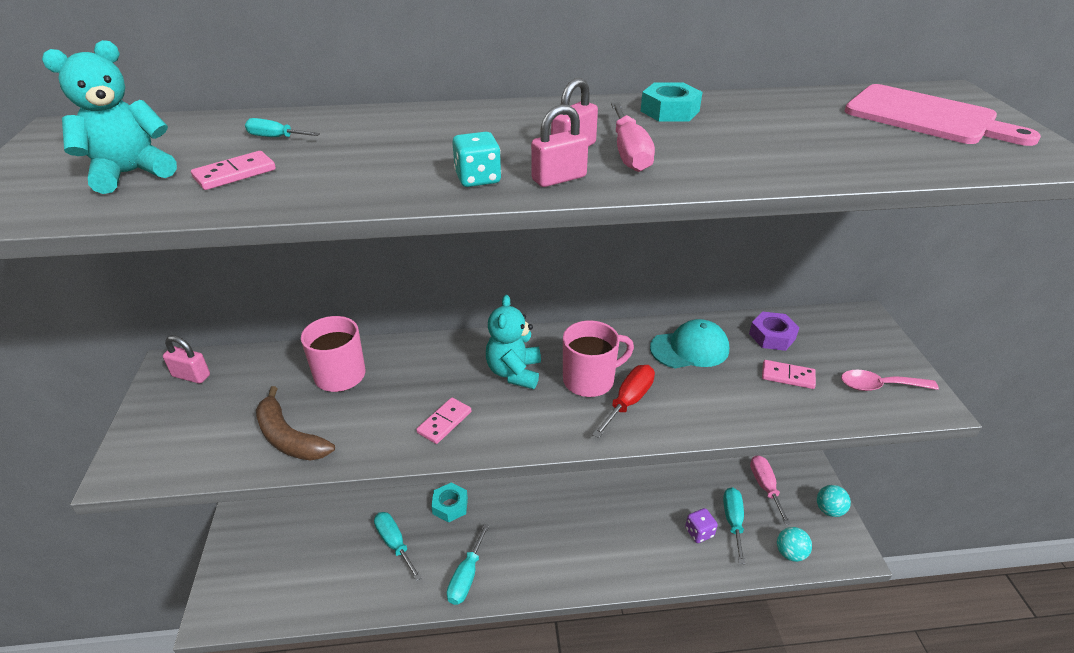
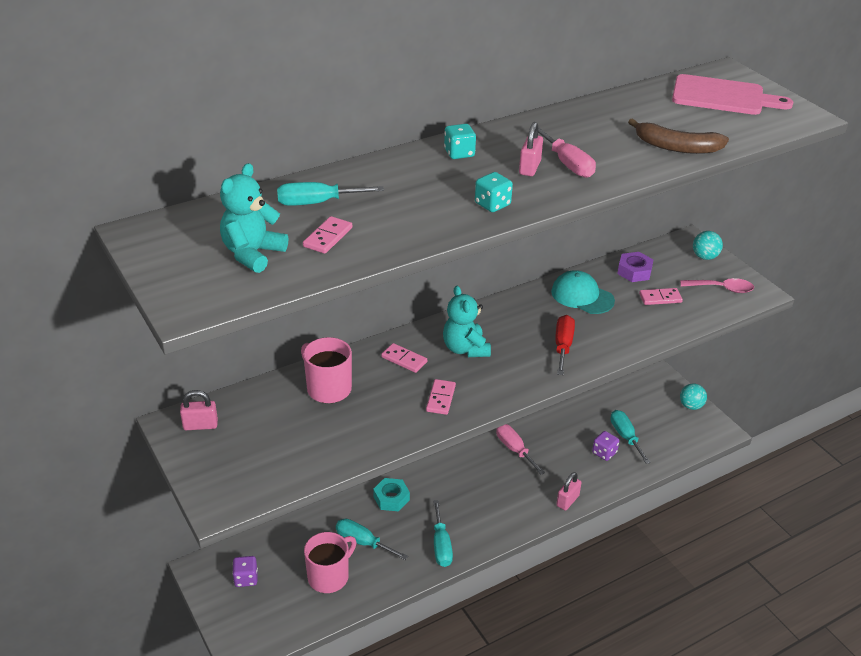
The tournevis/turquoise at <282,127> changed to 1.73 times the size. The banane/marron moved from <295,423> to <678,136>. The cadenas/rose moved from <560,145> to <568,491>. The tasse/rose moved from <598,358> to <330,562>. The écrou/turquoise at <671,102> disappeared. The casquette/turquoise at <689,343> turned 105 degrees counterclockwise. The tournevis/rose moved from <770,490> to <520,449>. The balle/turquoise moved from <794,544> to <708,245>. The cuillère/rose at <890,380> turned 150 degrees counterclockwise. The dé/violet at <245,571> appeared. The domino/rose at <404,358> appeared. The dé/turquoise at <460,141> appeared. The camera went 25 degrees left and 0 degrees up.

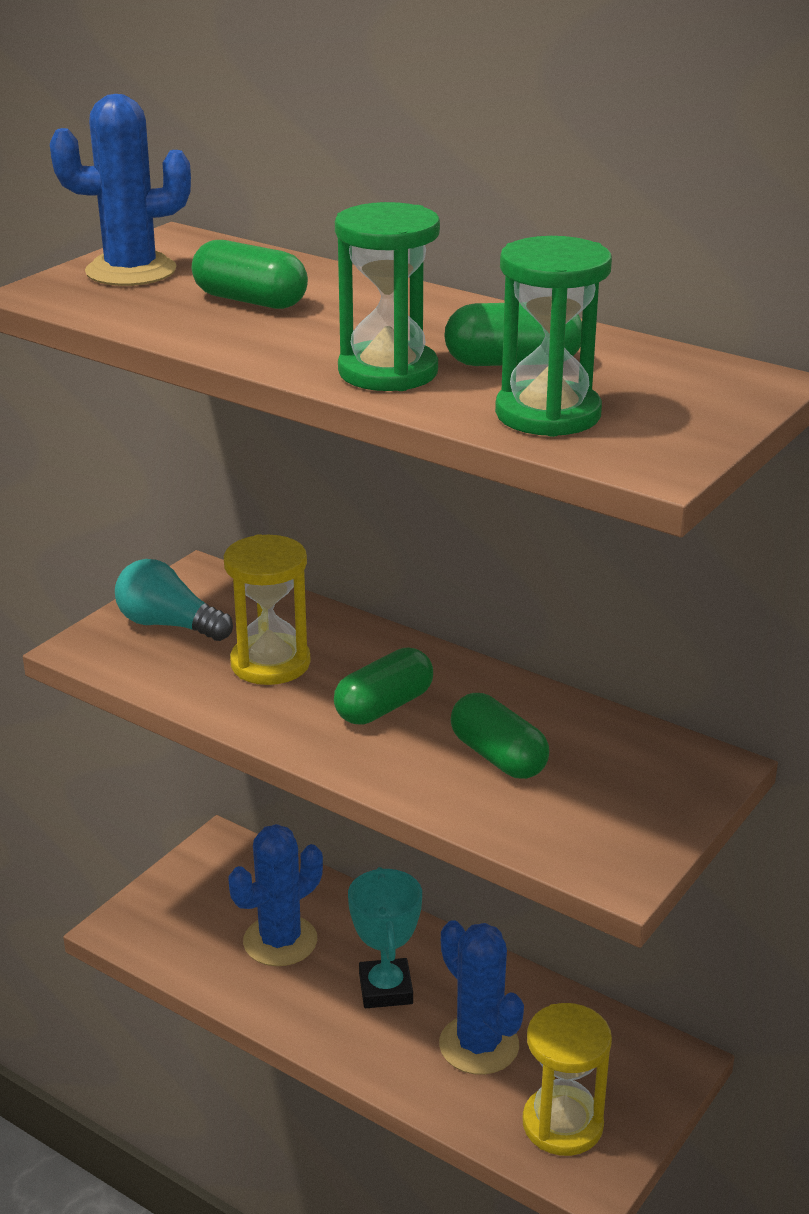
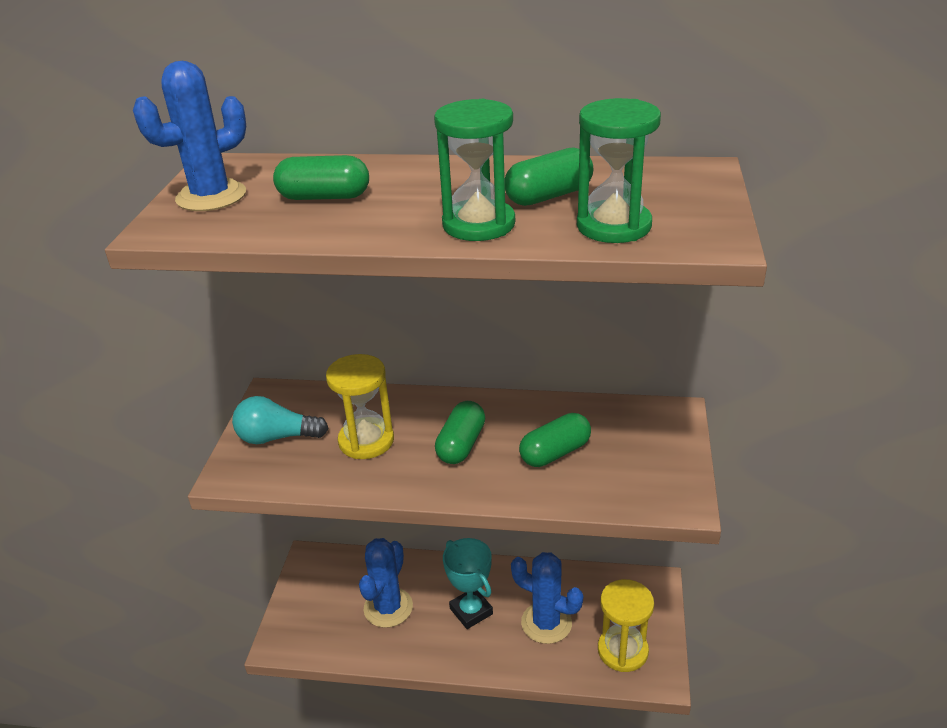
The gélule/vert at <500,736> turned 60 degrees counterclockwise. The camera went 25 degrees left and 5 degrees up.

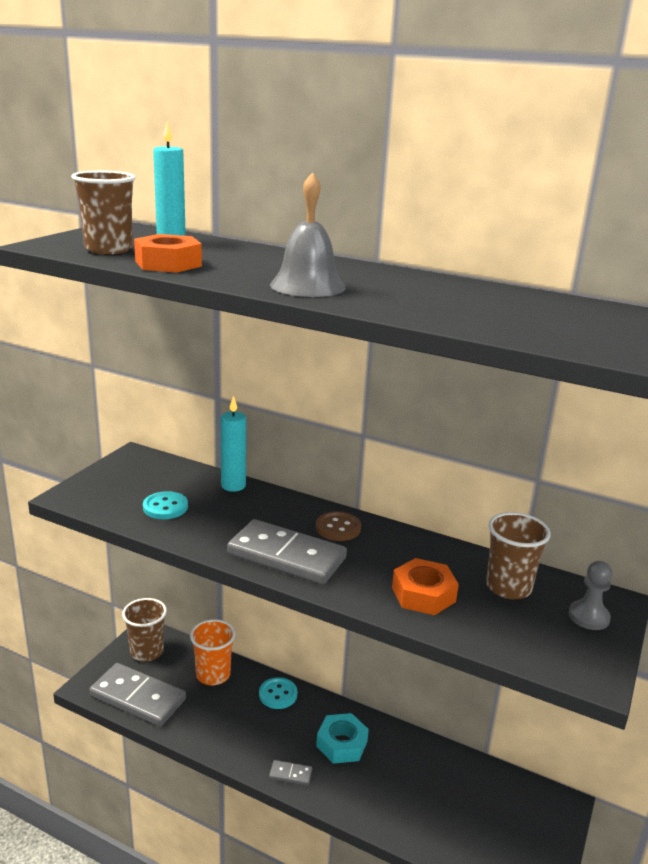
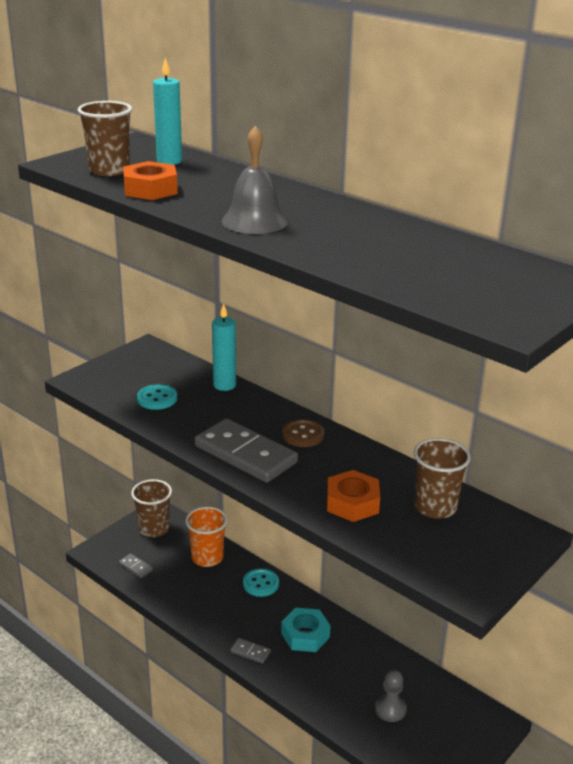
The domino/gris at <137,694> changed to 0.42 times the size. The pion/gris moved from <590,595> to <391,695>. The camera went 15 degrees right and 5 degrees up.

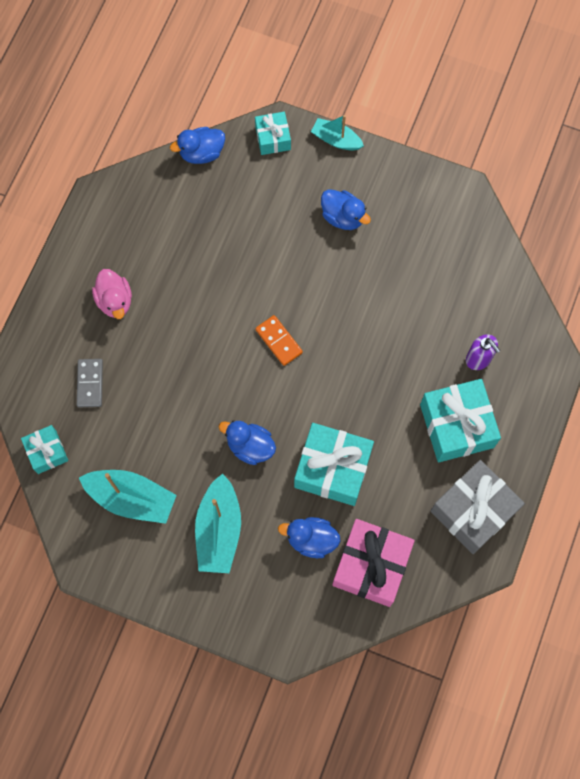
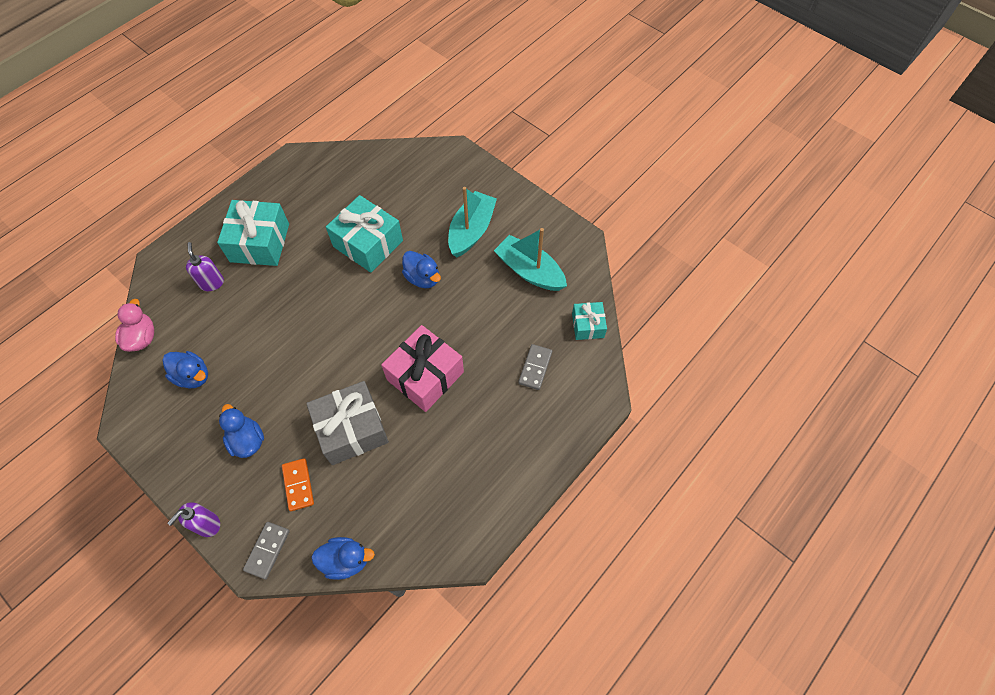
The canard/rose moved from <112,294> to <134,325>. The cadeau/turquoise at <273,133> was replaced by the domino/gris at <266,550>. The domino/orange moved from <279,340> to <298,484>. The canard/bleu moved from <309,537> to <185,369>. The bateau/turquoise at <337,132> was replaced by the distributeur de savon/violet at <193,519>. The cadeau/rose moved from <373,563> to <422,368>. The cadeau/gris moved from <477,507> to <347,423>. The camera went 160 degrees left and 10 degrees down.

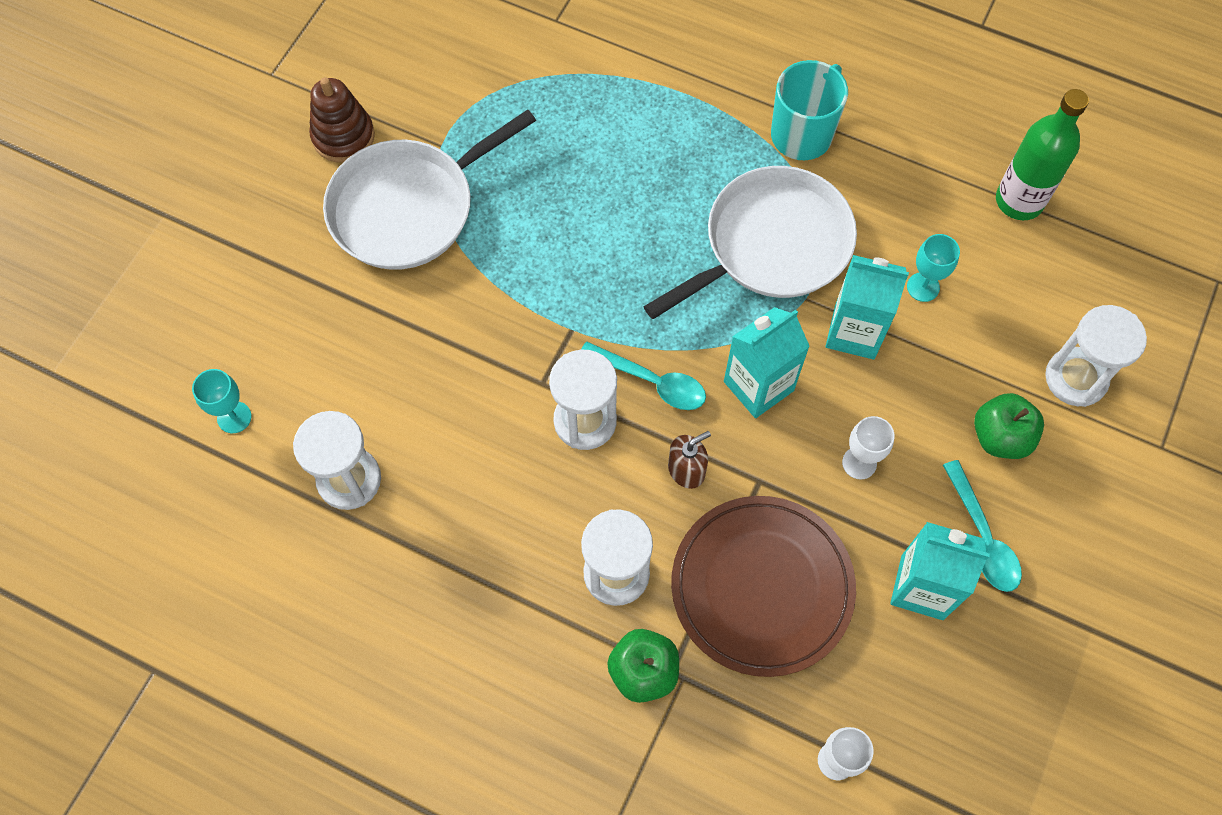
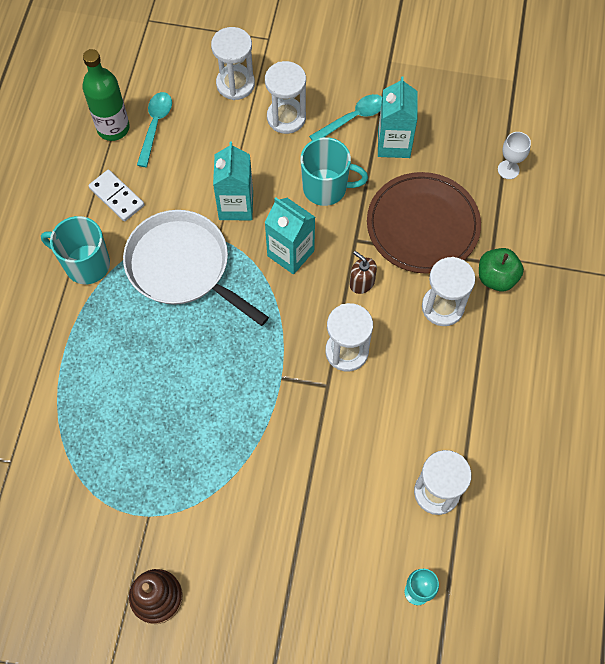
The poêle/blanc at <429,189> disappeared. The cuillère/turquoise moved from <643,375> to <154,129>. The verre à pied/blanc at <868,448> was replaced by the tasse/turquoise at <334,171>. The verre à pied/turquoise at <933,268> disappeared. The pomme/vert at <1009,426> was replaced by the sablier/blanc at <285,97>. The domino/blanc at <116,195> appeared. The camera went 105 degrees left and 0 degrees up.

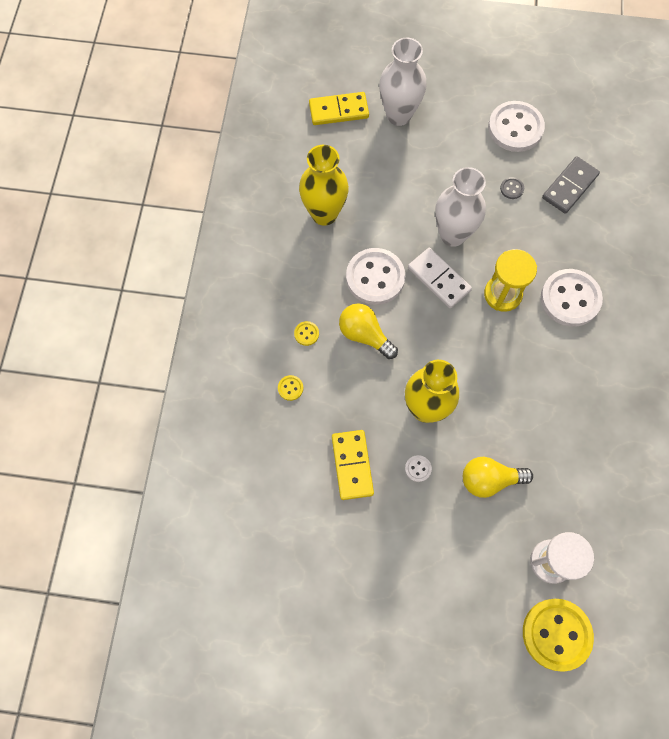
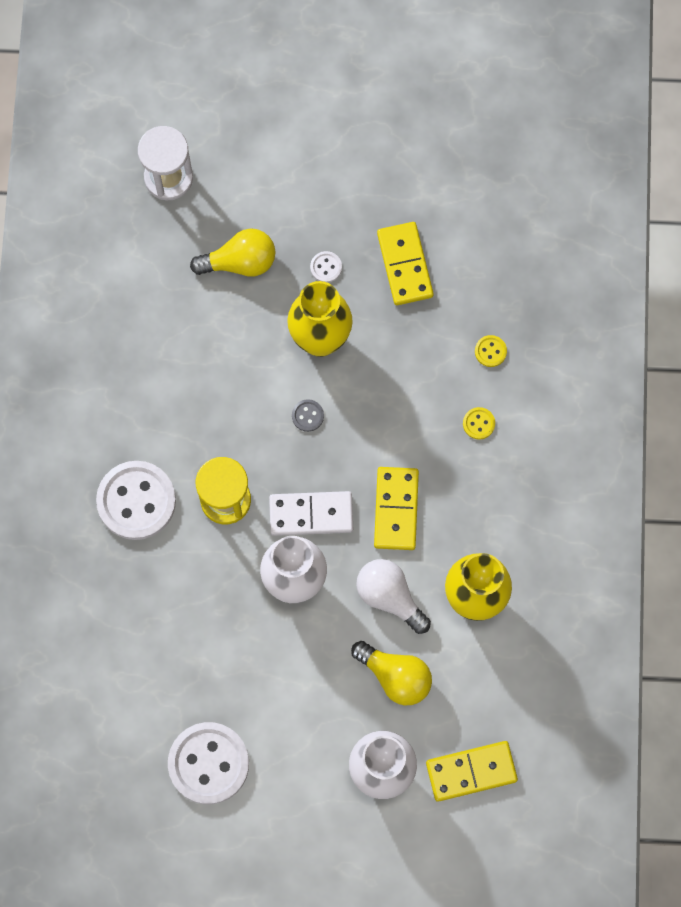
The ampoule/jaune moved from <368,331> to <391,673>. The bouton/blanc at <375,276> was replaced by the domino/jaune at <396,508>. The domino/blanc at <440,278> turned 45 degrees counterclockwise. The bouton/gris moved from <512,188> to <308,415>. The bouton/jaune at <558,635> disappeared. The domino/gris at <571,185> disappeared. The ampoule/blanc at <393,596> appeared. The camera went 175 degrees right and 5 degrees up.

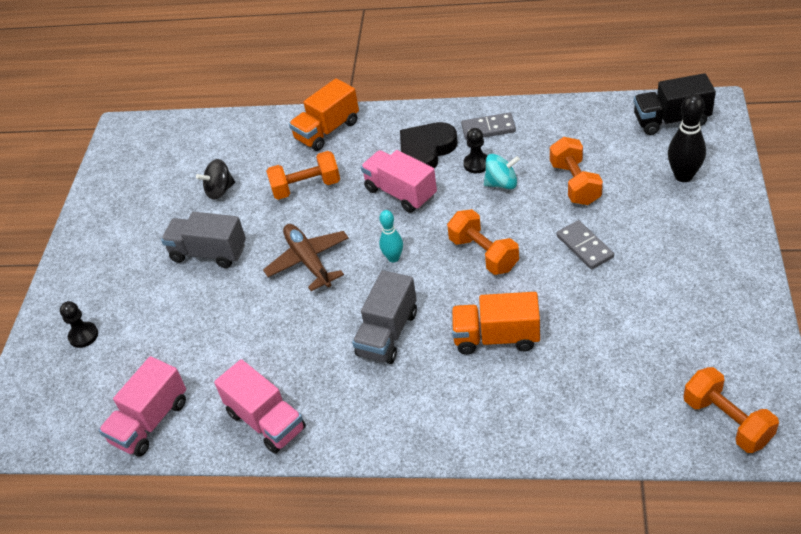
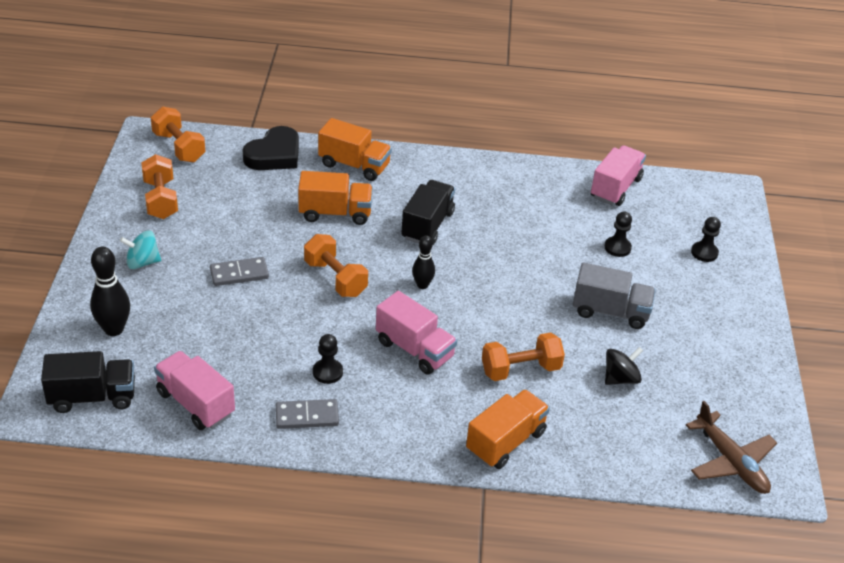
The camion/rose moved from <260,406> to <194,390>. The avion/marron moved from <306,257> to <731,447>. The camion/gris at <384,317> became the camion/noir at <428,212>. The quille/turquoise at <391,236> became the quille/noir at <423,262>. The cœur/noir moved from <428,145> to <271,148>. The toupie/turquoise moved from <502,171> to <140,249>. The haltère/orange moved from <576,171> to <159,186>. The domino/gris at <585,244> turned 75 degrees counterclockwise. The camion/orange at <355,149> appeared. The pion/noir at <618,234> appeared. The camera went 170 degrees right and 5 degrees down.

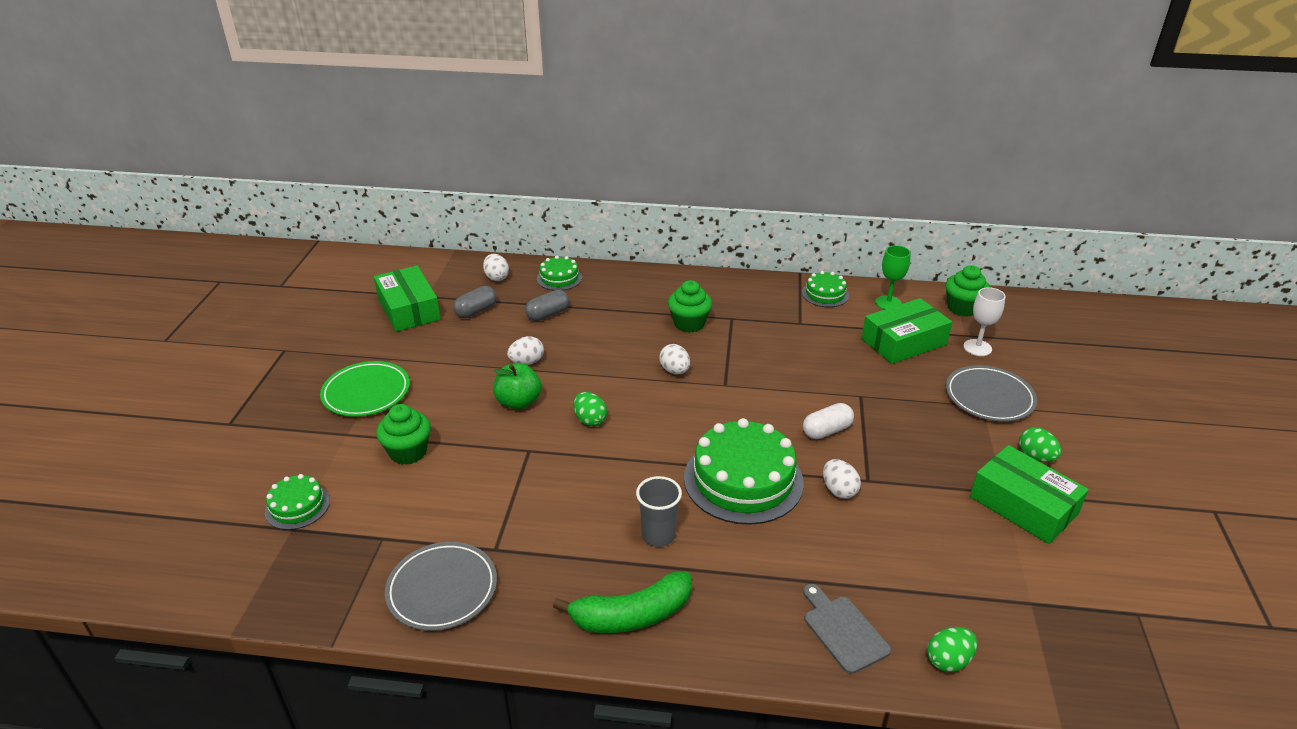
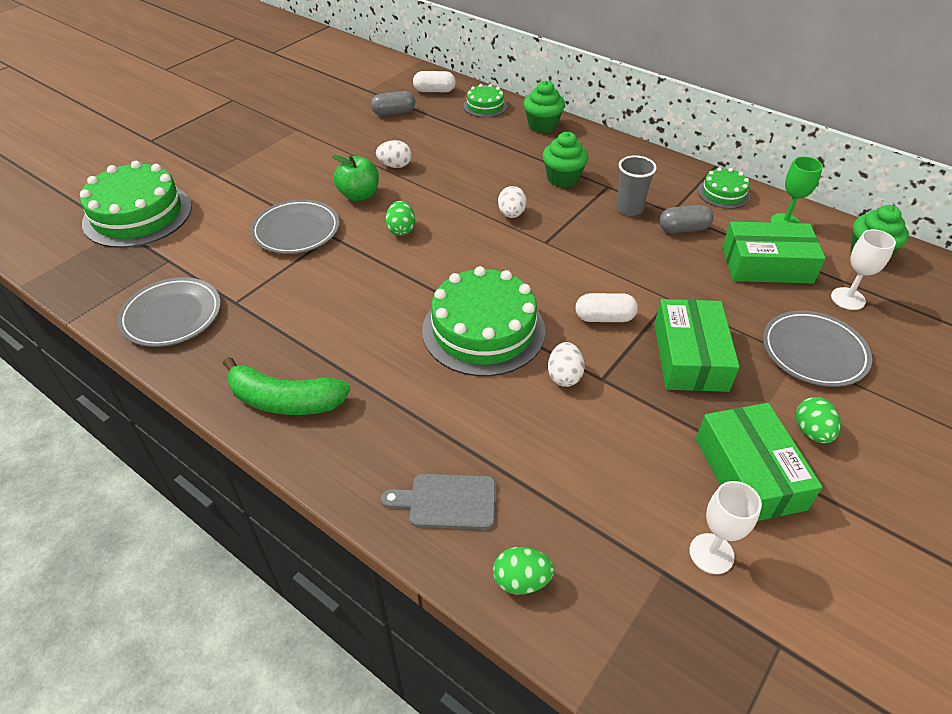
The gâteau/vert at <297,502> changed to 1.98 times the size. The assiette/vert at <365,389> disappeared. The boîte/vert moved from <407,299> to <697,345>. The muffin/vert moved from <403,434> to <544,106>. The œuf/blanc at <496,267> was replaced by the gélule/blanc at <434,81>. The gélule/gris moved from <547,305> to <686,219>. The gobelet/gris moved from <659,511> to <636,185>. The planche à découper/gris at <847,629> turned 90 degrees counterclockwise. The assiette/gris at <295,226> appeared. The verre à pied/blanc at <725,527> appeared. The camera went 30 degrees right and 10 degrees up.

